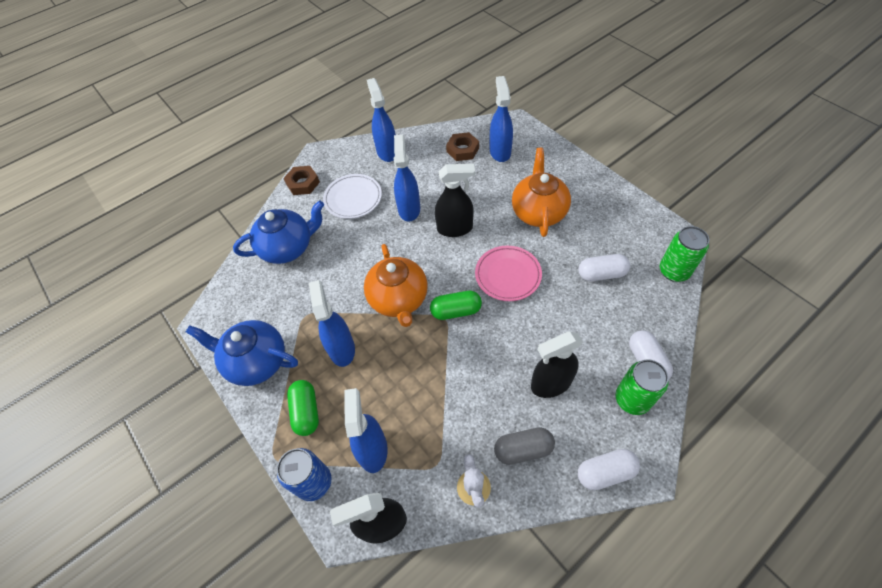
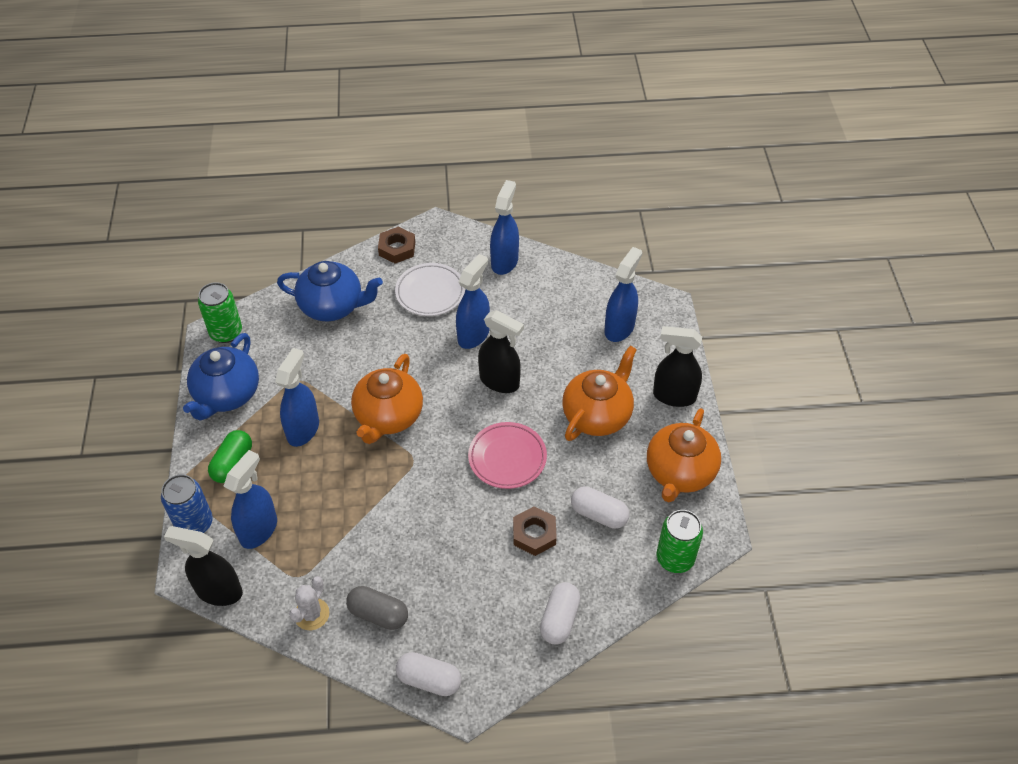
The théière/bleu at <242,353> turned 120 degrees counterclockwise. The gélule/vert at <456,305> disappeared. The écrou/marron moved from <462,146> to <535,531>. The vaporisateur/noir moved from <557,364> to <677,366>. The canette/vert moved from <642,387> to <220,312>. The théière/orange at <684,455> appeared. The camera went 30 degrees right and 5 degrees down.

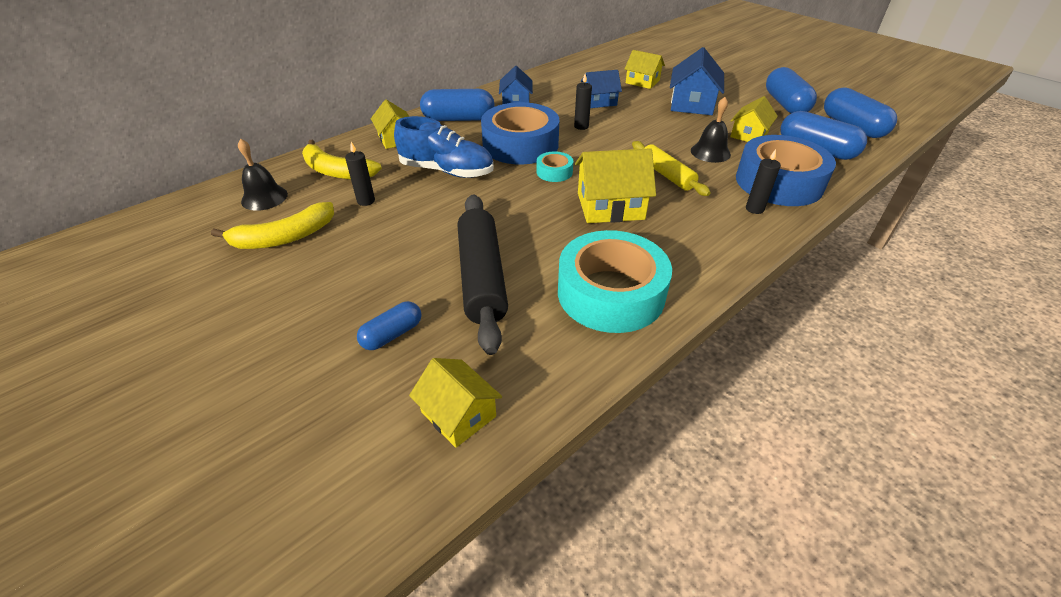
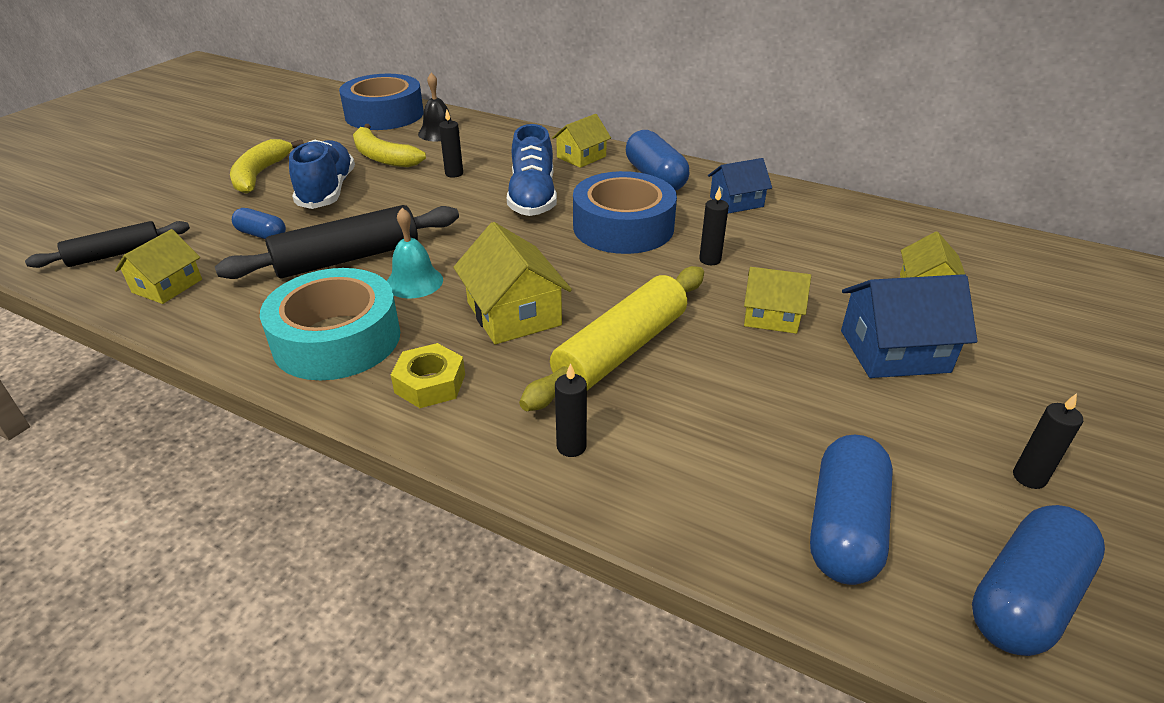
The banane/jaune moved from <342,159> to <267,166>. The ruban adhésif/turquoise at <555,166> disappeared. The maison/bleu at <601,89> disappeared. The rouleau à pâtisserie/jaune at <671,168> changed to 1.62 times the size. The cloche/noir at <711,130> disappeared. The maison/jaune moved from <754,119> to <777,300>. The ruban adhésif/bleu moved from <786,170> to <381,102>. The gélule/bleu at <791,90> was replaced by the bougie/noir at <1048,441>. The rouleau à pâtisserie/noir at <107,244> appeared. The chaussure/bleu at <322,174> appeared. The cloche/turquoise at <415,253> appeared. The écrou/jaune at <428,375> appeared. The camera went 70 degrees right and 5 degrees down.

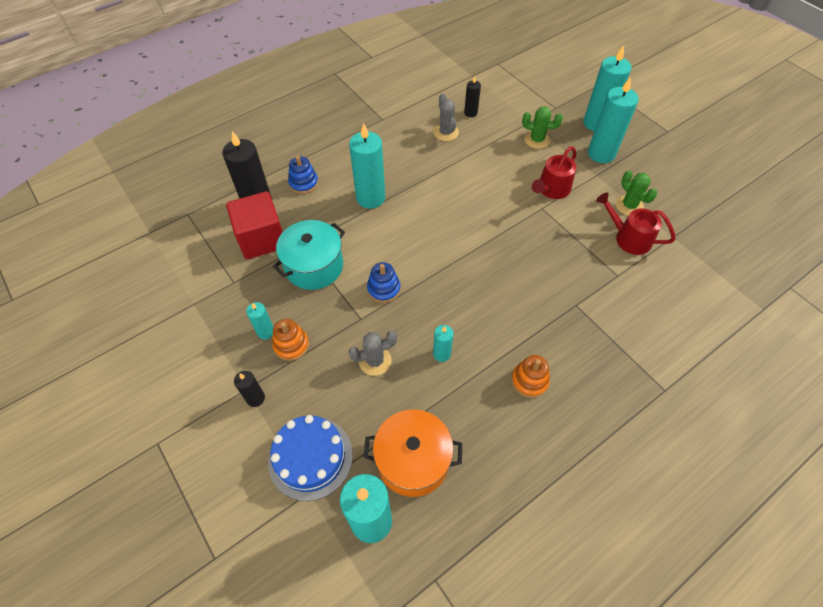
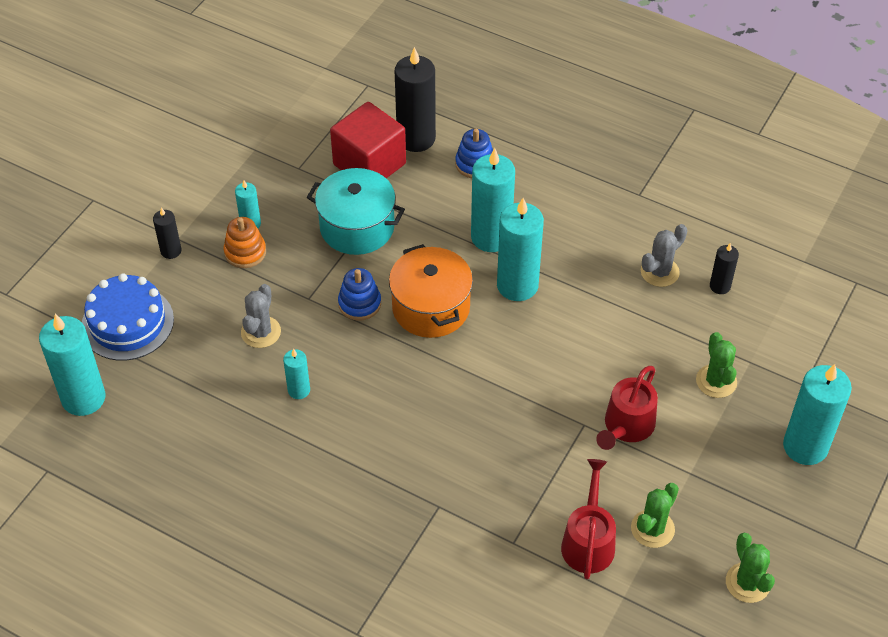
The cactus/gris at <372,353> turned 60 degrees clockwise. The marmite/orange moved from <412,453> to <431,291>. The jouet à empiler/orange at <530,376> disappeared. The arrosoir/rouge at <554,172> turned 75 degrees counterclockwise. The bougie/turquoise moved from <613,120> to <520,249>. The cactus/vert at <750,568> appeared. The camera went 65 degrees right and 5 degrees down.

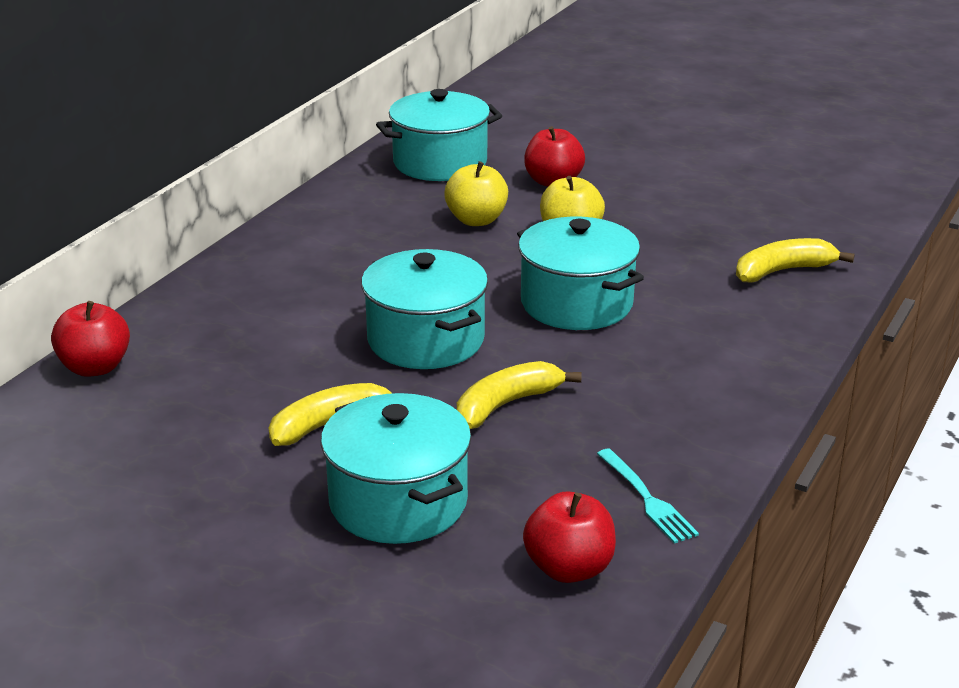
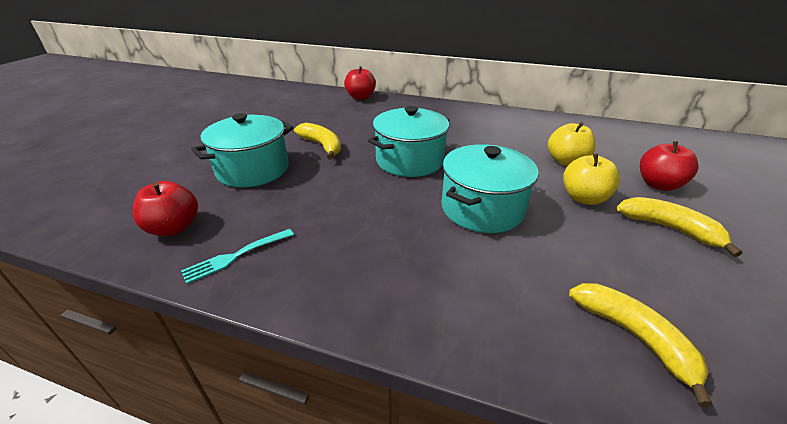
The marmite/turquoise at <439,135> disappeared. The banane/jaune moved from <519,395> to <679,227>. The camera went 80 degrees right and 5 degrees up.

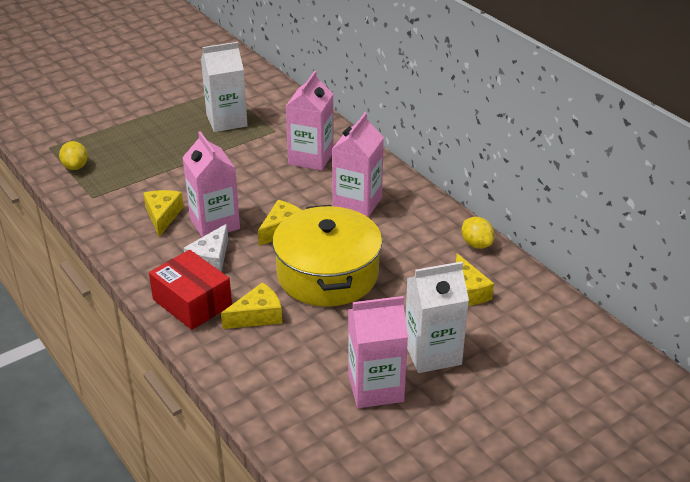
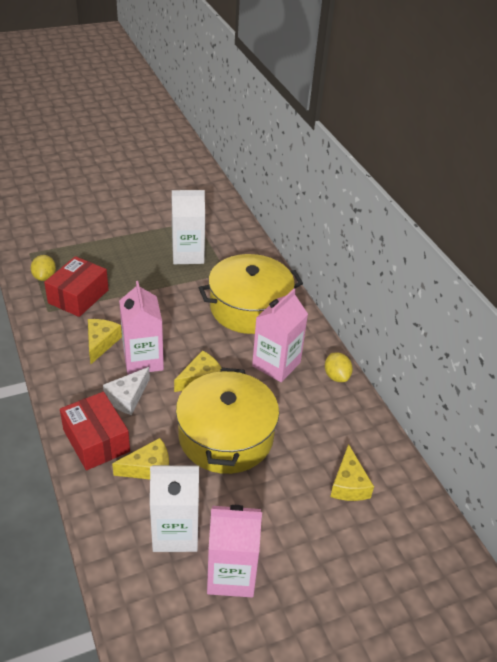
The brique de lait/rose at <310,121> was replaced by the marmite/jaune at <251,294>. The brique de lait/blanc moved from <437,317> to <174,508>. The citron/jaune moved from <478,233> to <339,367>. The boîte/rouge at <76,286> appeared. The camera went 10 degrees right and 5 degrees up.

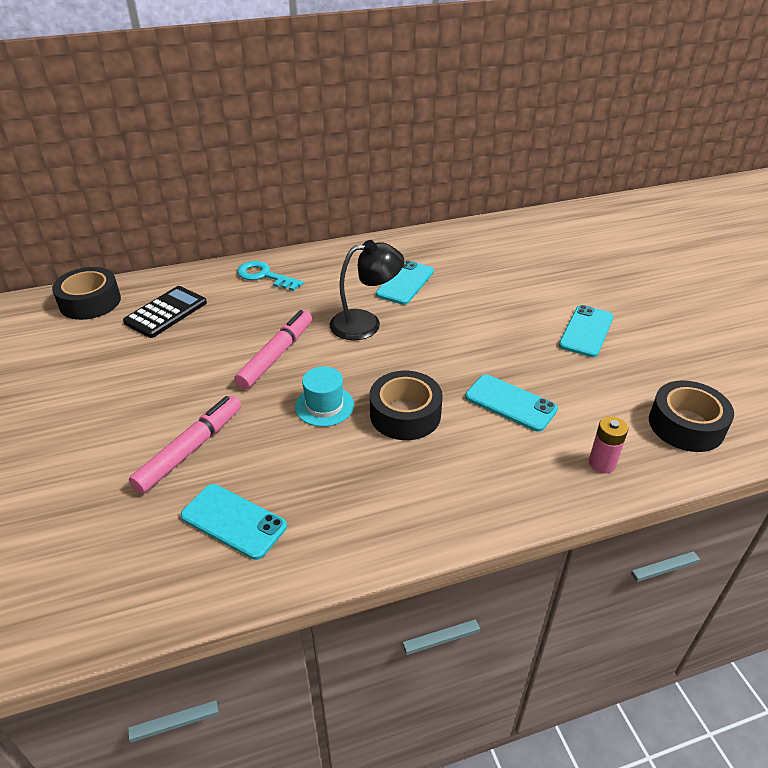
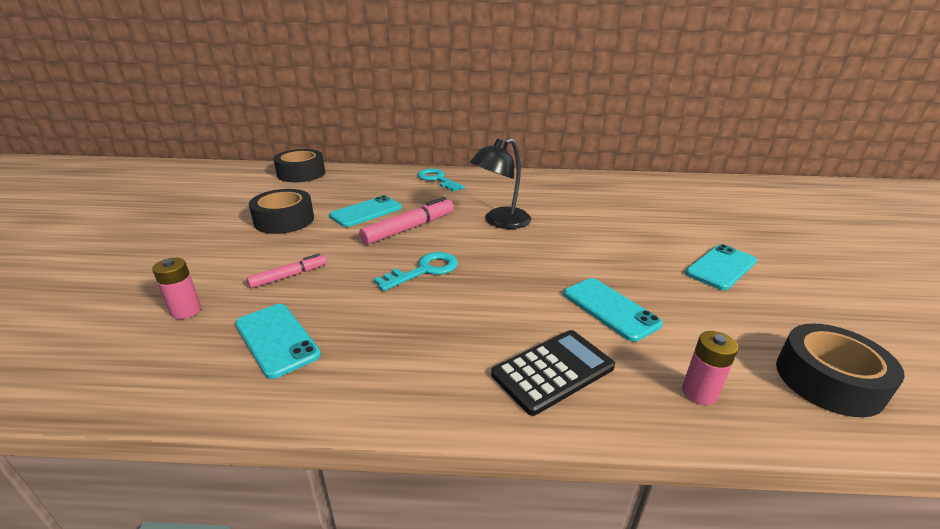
The calculatrice/noir moved from <165,312> to <553,373>. The feutre/rose at <185,445> changed to 0.60 times the size. The chapeau/turquoise at <324,396> was replaced by the clé/turquoise at <416,271>. The lampe/noir at <366,290> turned 135 degrees clockwise. The ruban adhésif/noir moved from <406,405> to <281,211>. The téléphone/turquoise moved from <405,282> to <365,211>. The pile/rose at <176,288> appeared. The camera went 20 degrees right and 10 degrees down.

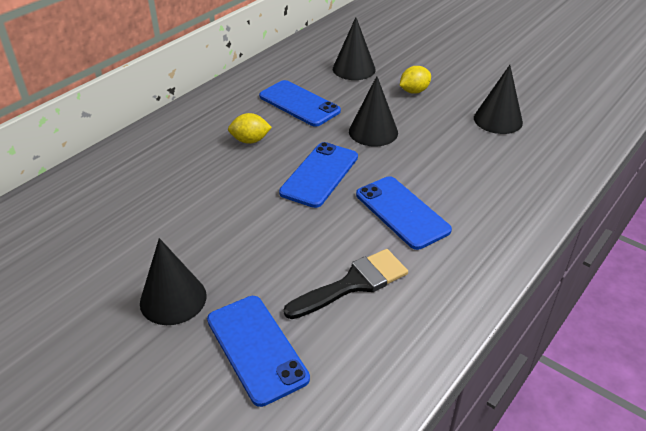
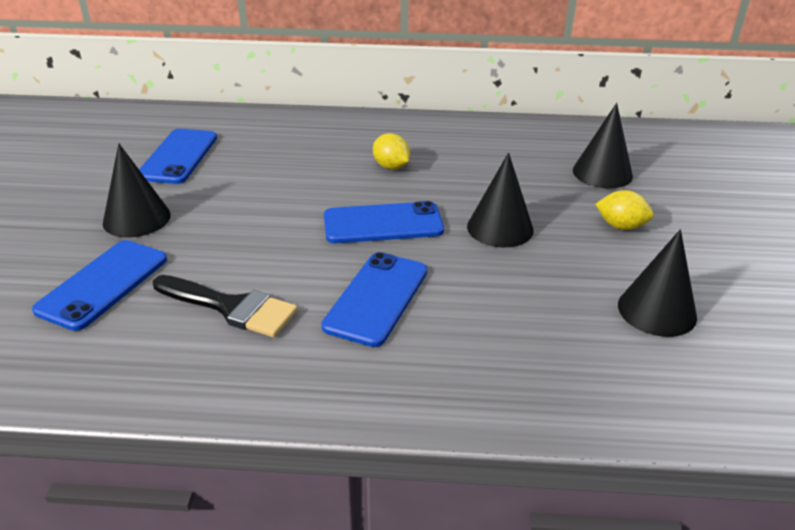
The téléphone/bleu moved from <300,103> to <178,156>. The camera went 55 degrees right and 5 degrees down.

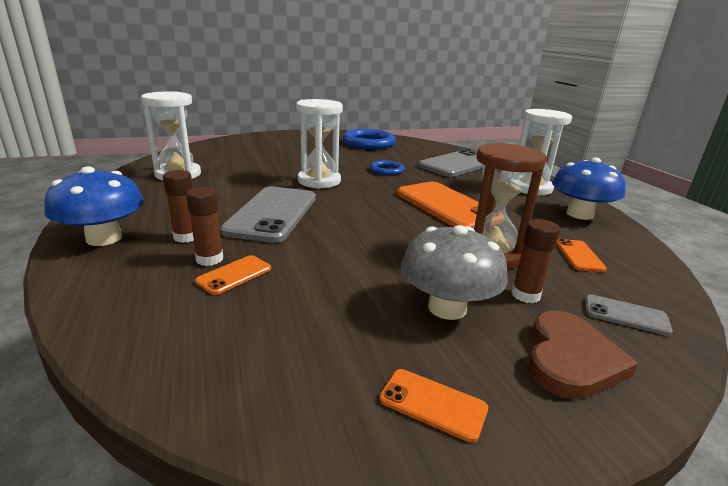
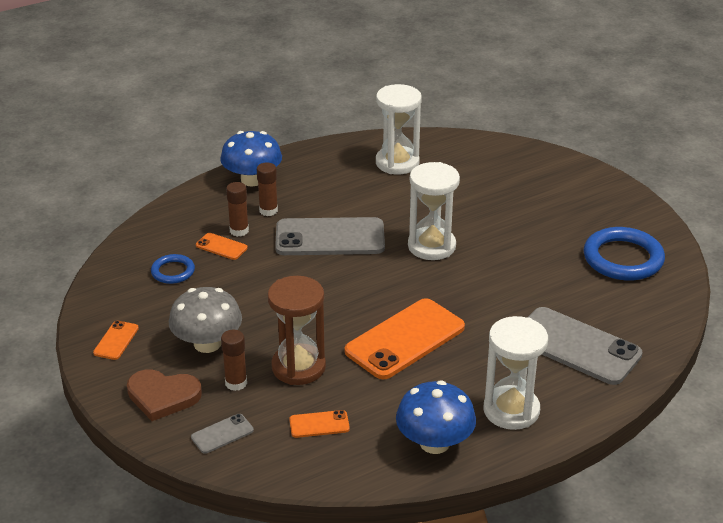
The anneau/bleu moved from <387,167> to <173,269>. The téléphone/gris at <629,315> turned 45 degrees clockwise. The camera went 80 degrees right and 10 degrees up.

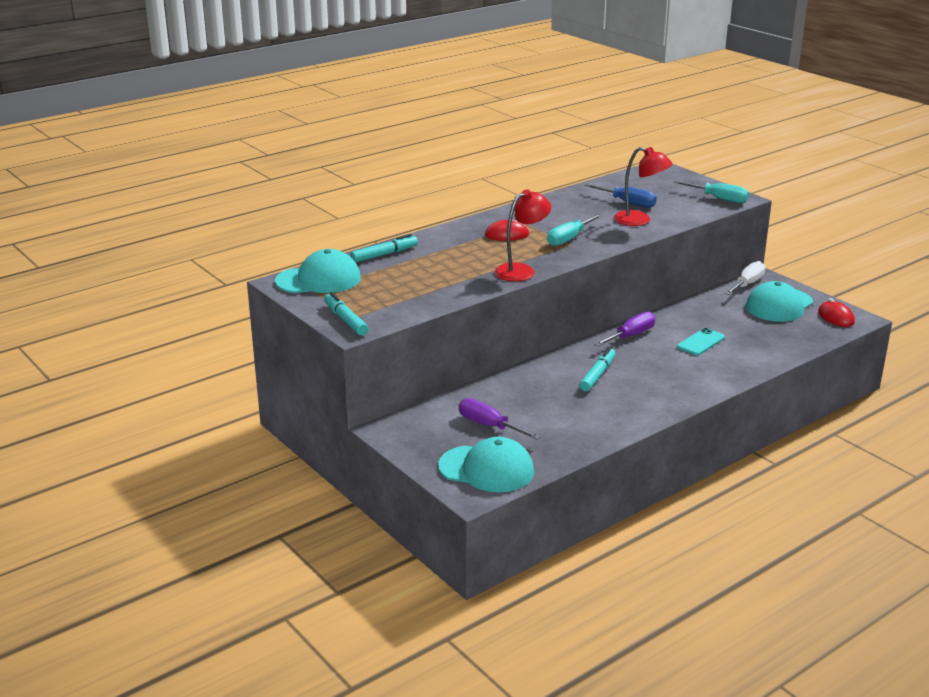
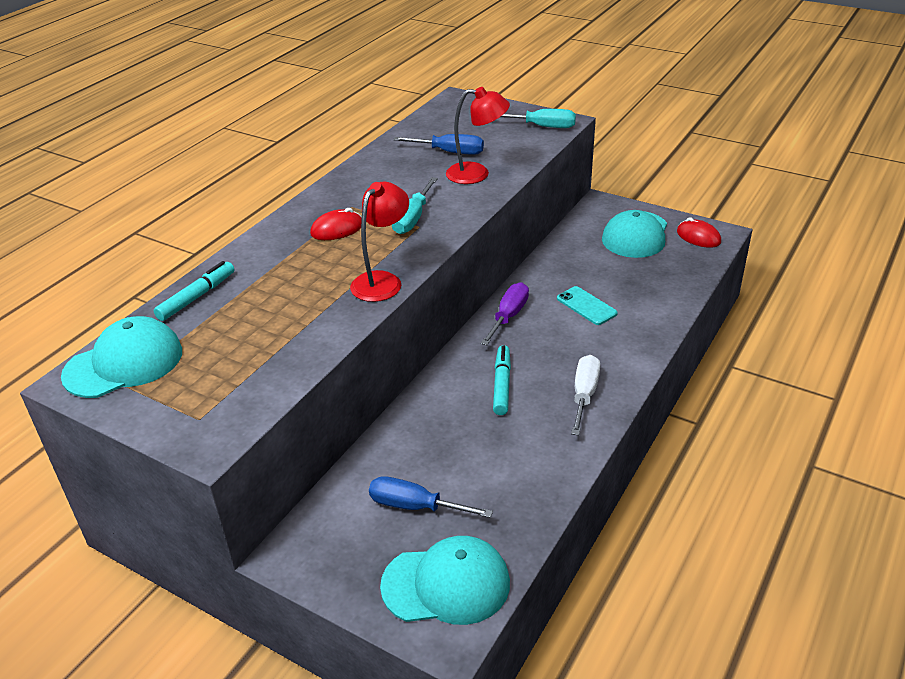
The feutre/turquoise at <346,314> disappeared. The tournevis/violet at <500,419> became the tournevis/bleu at <431,497>. The téléphone/turquoise at <701,342> turned 60 degrees counterclockwise. The tournevis/blanc moved from <745,278> to <585,395>. The camera went 20 degrees left and 10 degrees up.

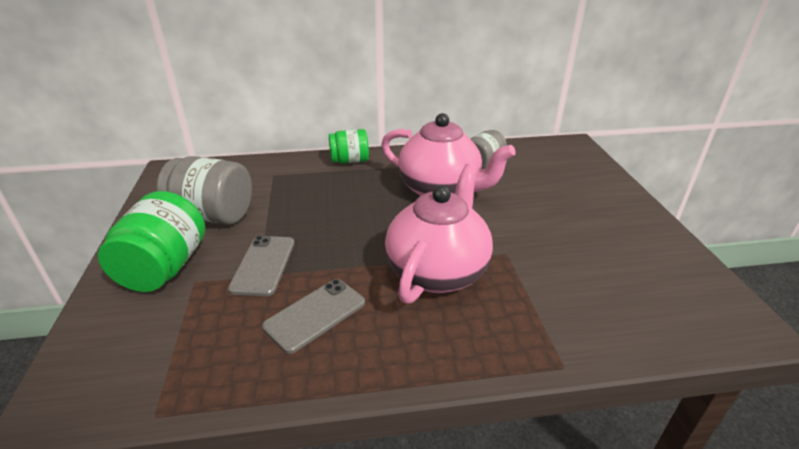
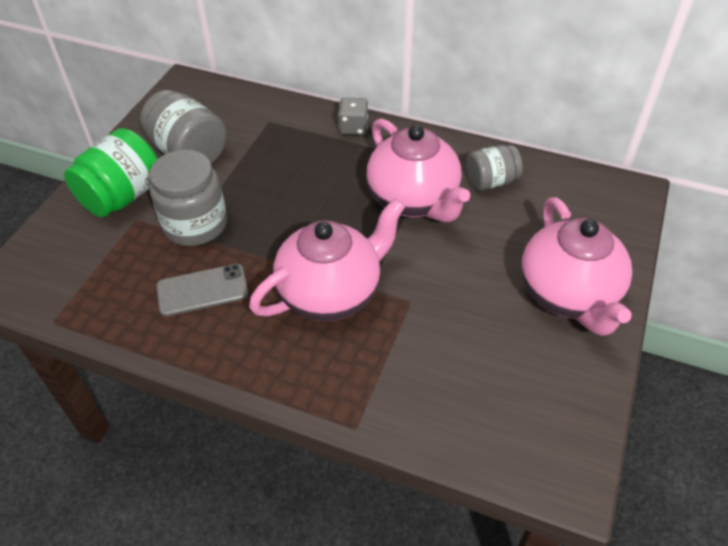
The téléphone/gris at <261,266> was replaced by the bocal/gris at <188,198>. The bocal/vert at <349,146> was replaced by the dé/gris at <353,116>. The théière/rose at <576,266> appeared. The camera went 30 degrees right and 15 degrees up.

